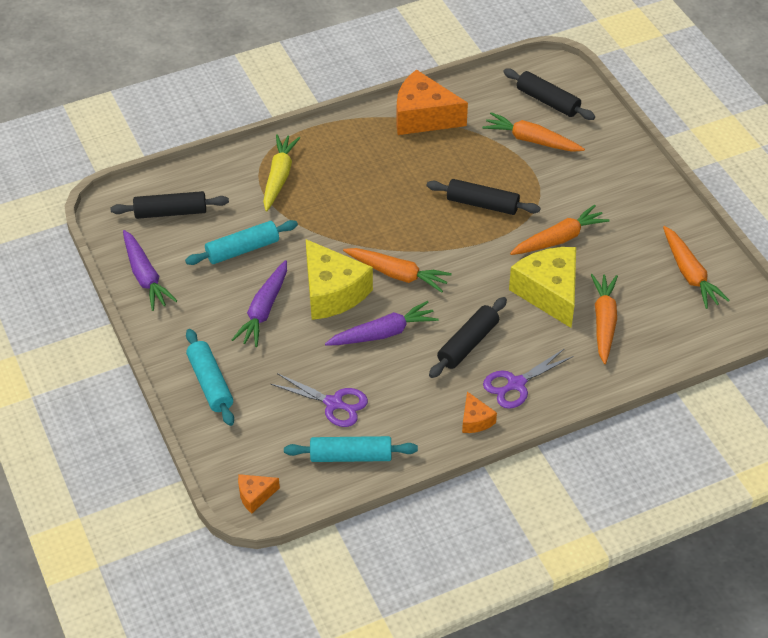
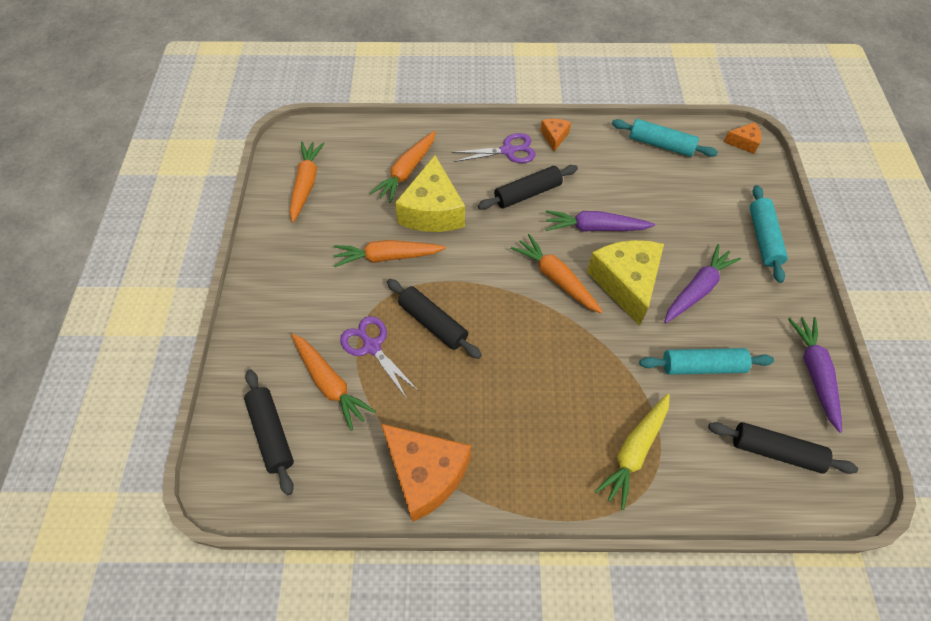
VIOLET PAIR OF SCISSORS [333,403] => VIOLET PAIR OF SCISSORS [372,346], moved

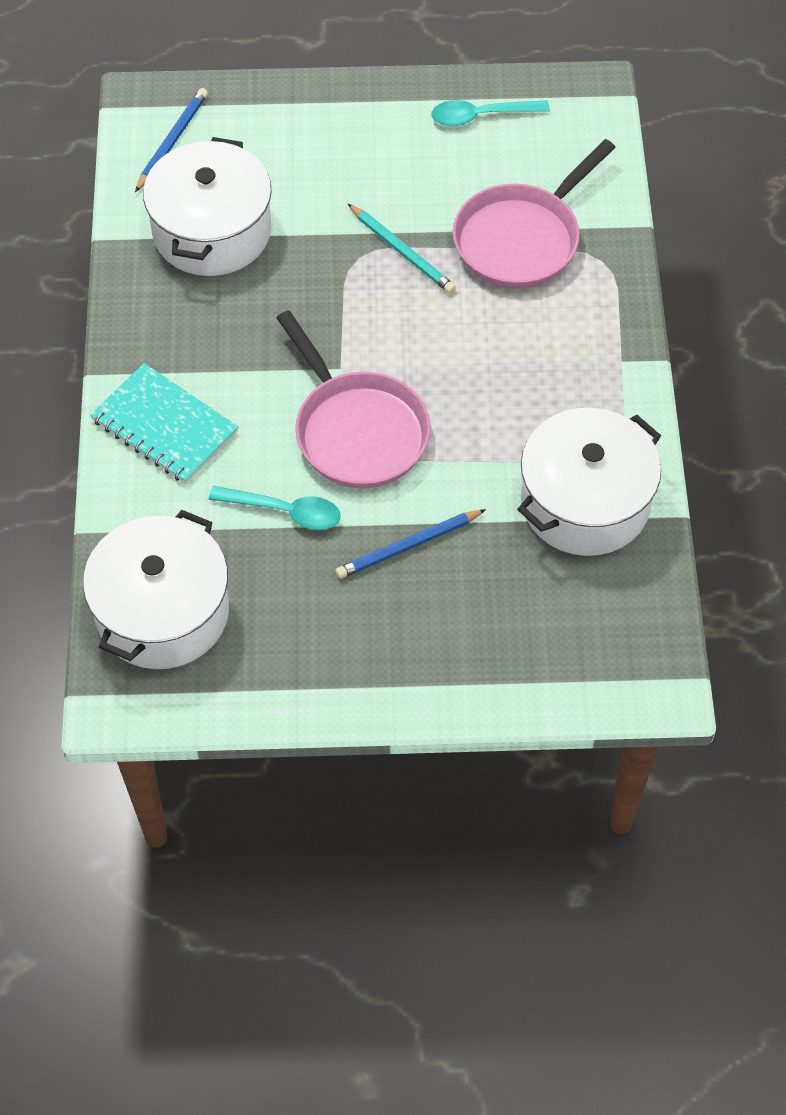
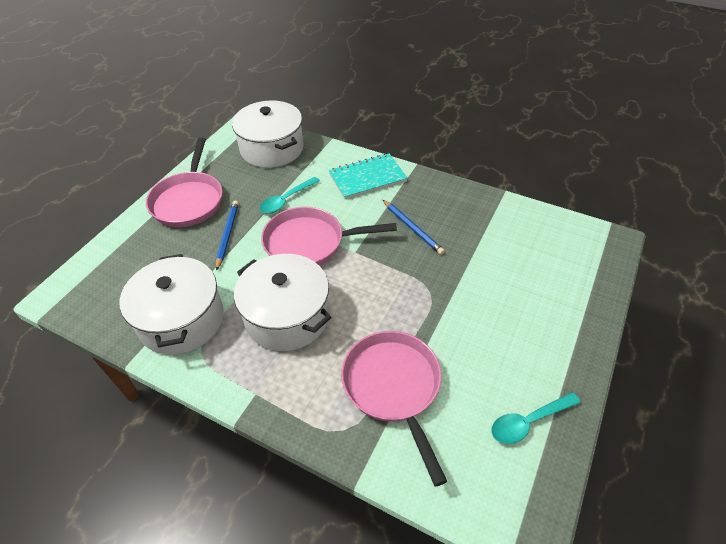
TEAL LEAD PENCIL [402,251] => nothing
nothing => ROSE-PINK SKILLET [189,200]
BLUE LEAD PENCIL [172,141] => BLUE LEAD PENCIL [412,228], moved
WHITE COOKING POT [212,231] => WHITE COOKING POT [287,316], moved
TEAL TABLESPOON [481,116] => TEAL TABLESPOON [528,422], 135 degrees counterclockwise

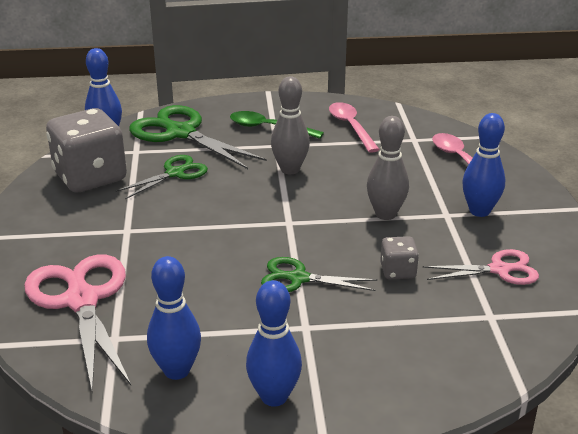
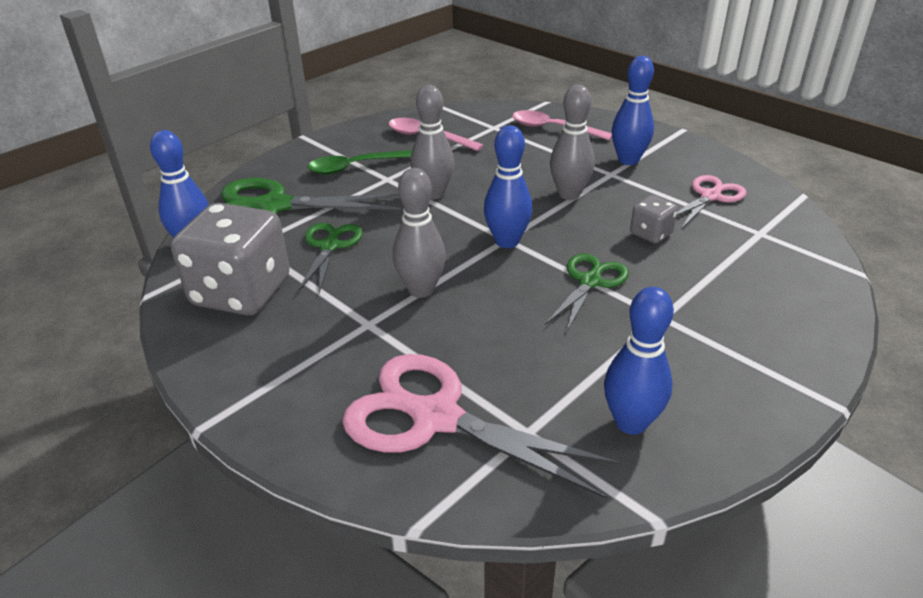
nothing => ASH-GREY SKITTLE [421,290]
BLUE SKITTLE [274,396] => BLUE SKITTLE [507,241], moved
EMERALD PAIR OF SCISSORS [297,278] => EMERALD PAIR OF SCISSORS [590,281], 150 degrees clockwise

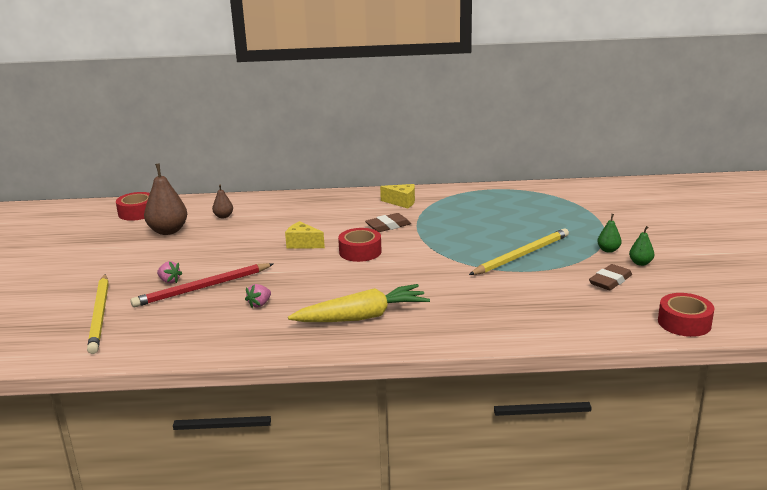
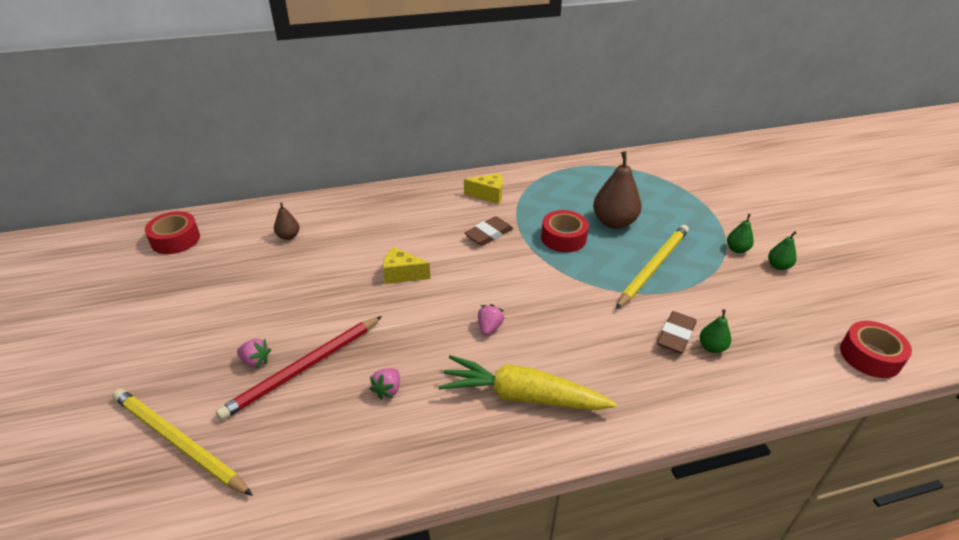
nothing => ROSE-PINK STRAWBERRY [489,327]
nothing => EMERALD PEAR [712,347]
DARK BROWN PEAR [168,231] => DARK BROWN PEAR [614,222], moved
CRIMSON TAPE [360,252] => CRIMSON TAPE [563,238], moved
DARK BROWN ERASER [610,281] => DARK BROWN ERASER [675,335], moved
GOLDEN LEAD PENCIL [100,315] => GOLDEN LEAD PENCIL [178,442], 150 degrees clockwise
GOLDEN ROOT VEGETABLE [362,317] => GOLDEN ROOT VEGETABLE [522,396], 135 degrees counterclockwise

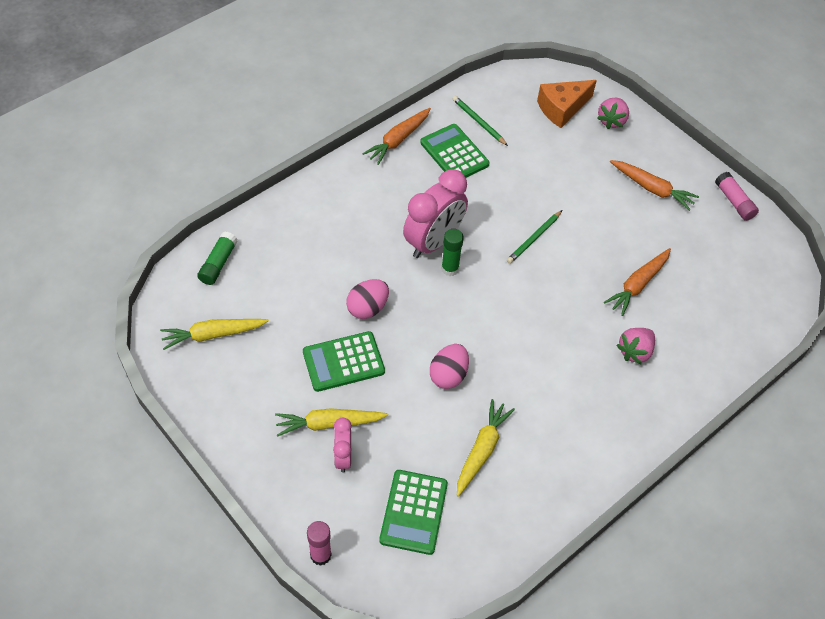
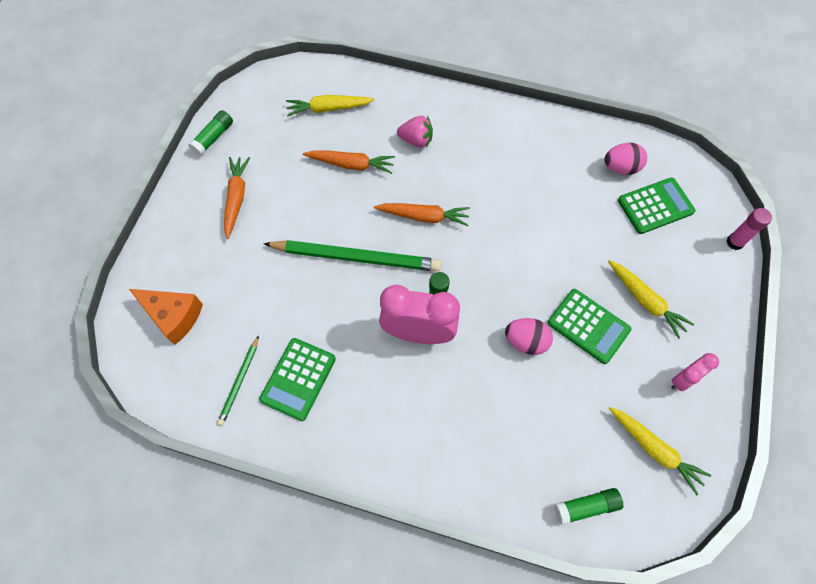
ROSE-PINK STRAWBERRY [611,121] => nothing
ROSE-PINK BEDSIDE CLOCK [343,457] => ROSE-PINK BEDSIDE CLOCK [683,380], moved
BRIGHT ORANGE ROOT VEGETABLE [398,140] => BRIGHT ORANGE ROOT VEGETABLE [424,216], moved
ROSE-PINK EGG [448,375] => ROSE-PINK EGG [621,168], moved
GOLDEN ROOT VEGETABLE [482,450] => GOLDEN ROOT VEGETABLE [328,108], moved
ROSE-PINK GLUE [734,201] => EMERALD GLUE [213,137]
EMERALD LEAD PENCIL [534,238] => EMERALD LEAD PENCIL [356,257], x2.02

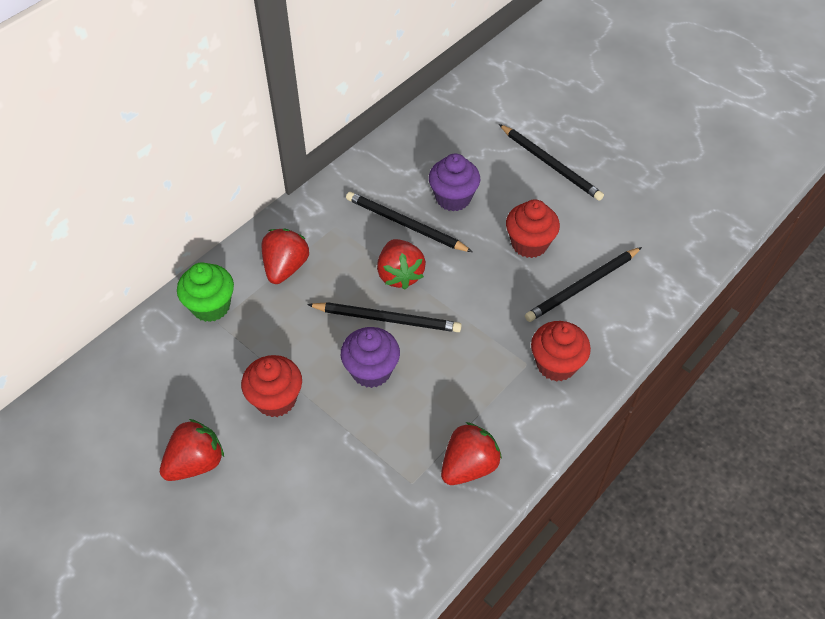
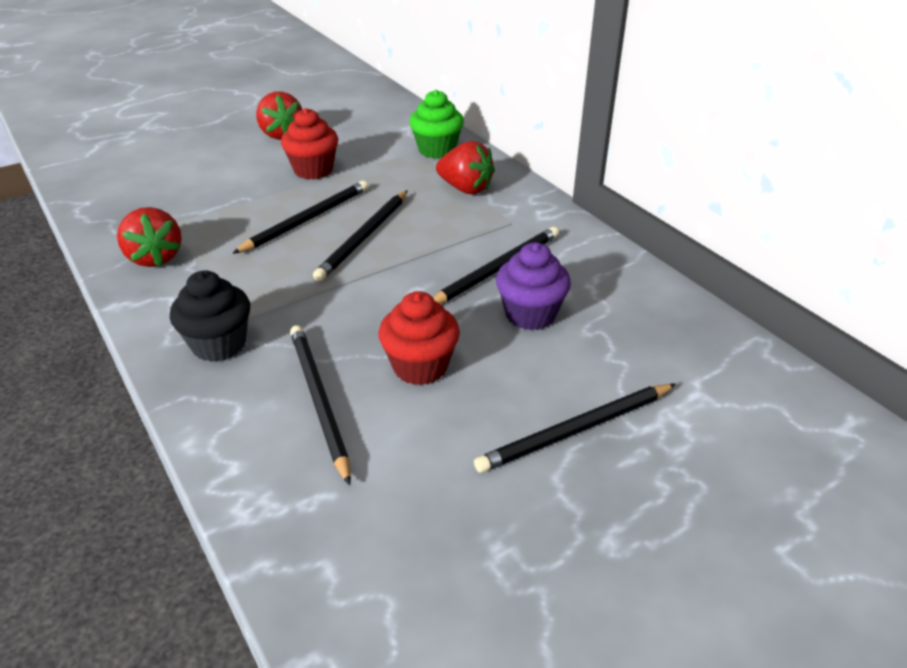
CRIMSON STRAWBERRY [400,274] => nothing
VIOLET MUFFIN [371,370] => EBONY LEAD PENCIL [307,219]
CRIMSON MUFFIN [556,364] => EBONY MUFFIN [219,344]

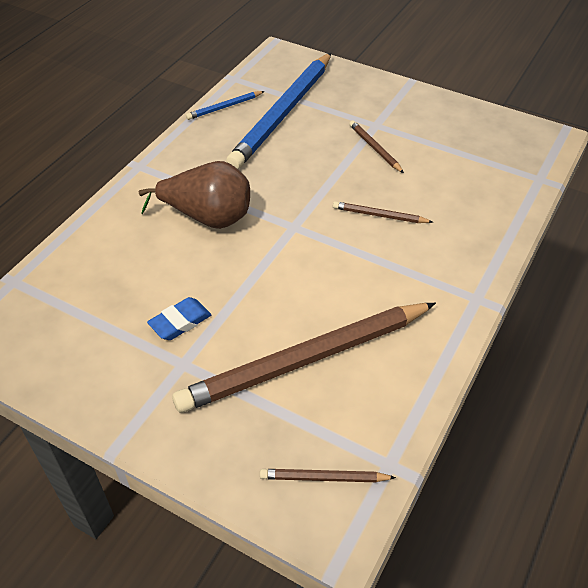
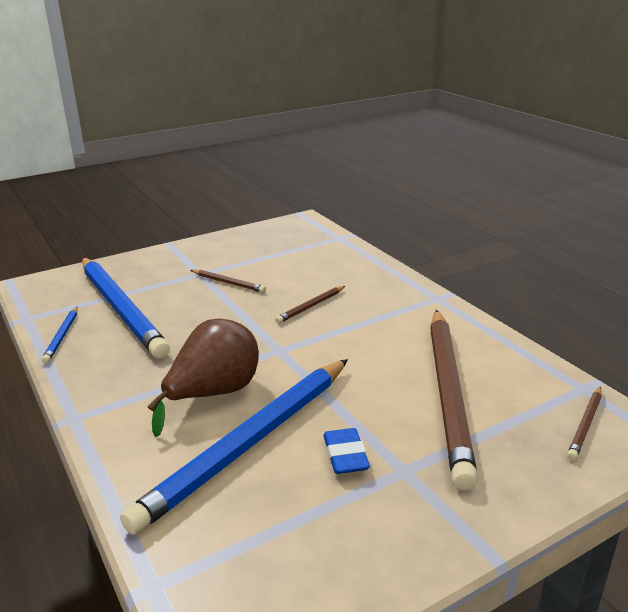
nothing => BLUE LEAD PENCIL [249,443]
DARK BROWN LEAD PENCIL [375,148] => DARK BROWN LEAD PENCIL [228,283], 150 degrees counterclockwise

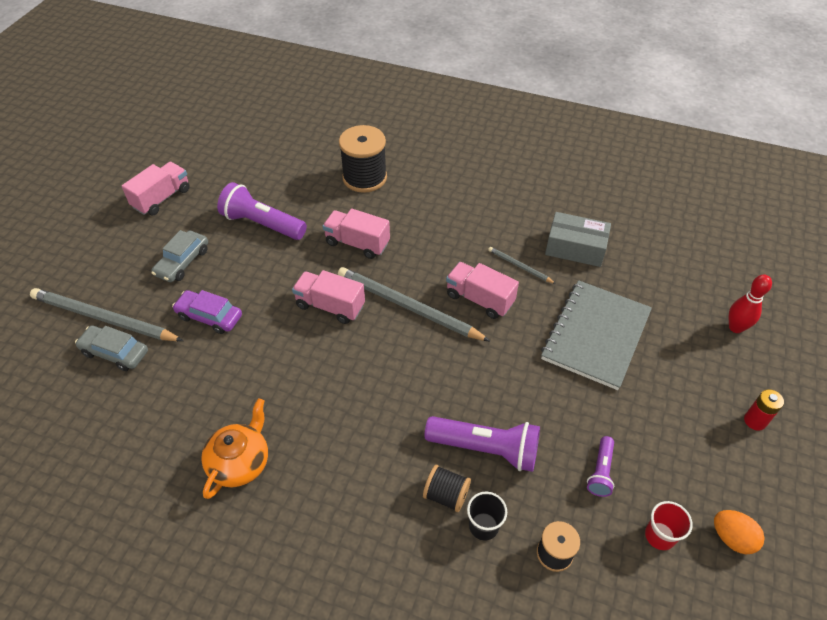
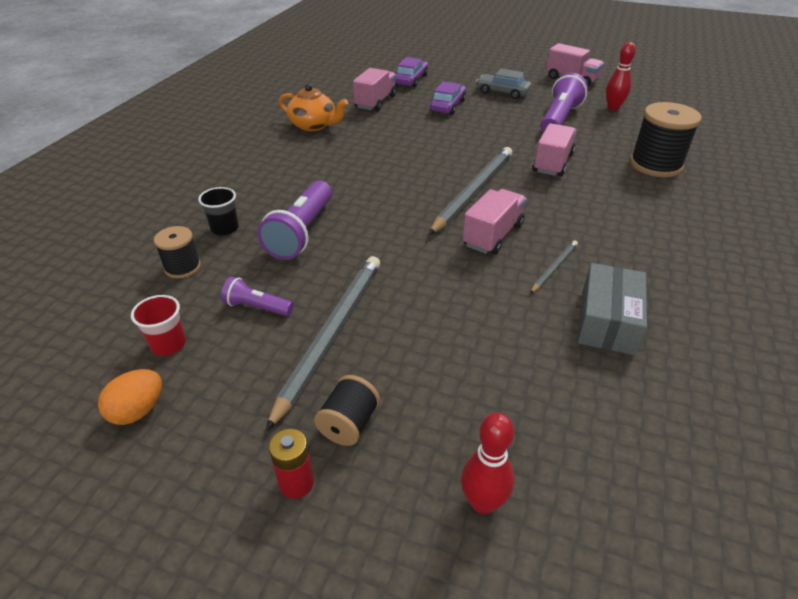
ASH-GREY EXERCISE BOOK [595,335] => nothing
nothing => CRIMSON SKITTLE [613,108]
ASH-GREY LEAD PENCIL [104,318] => ASH-GREY LEAD PENCIL [331,334], moved
ROSE-PINK LORRY [330,306] => ROSE-PINK LORRY [375,102], moved
EBONY SPOOL [446,495] => EBONY SPOOL [349,424], moved
ASH-GREY TOY CAR [115,352] => VIOLET TOY CAR [411,80]

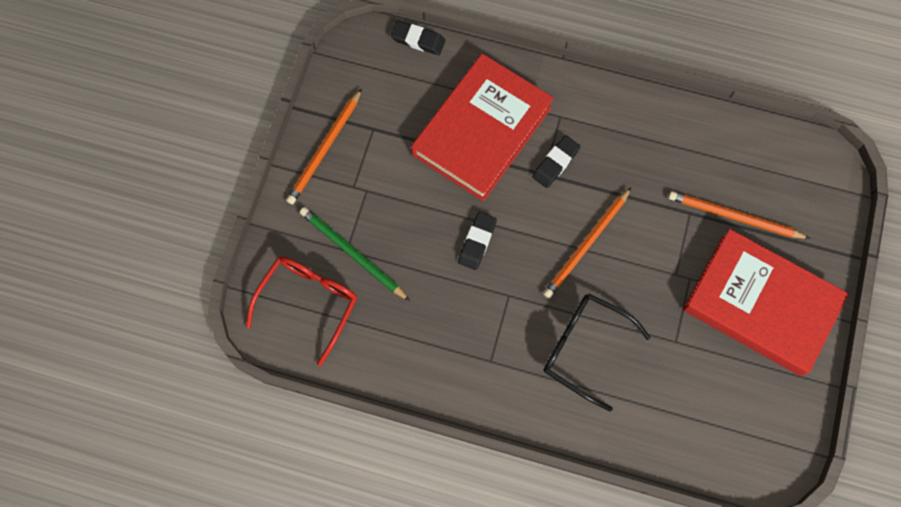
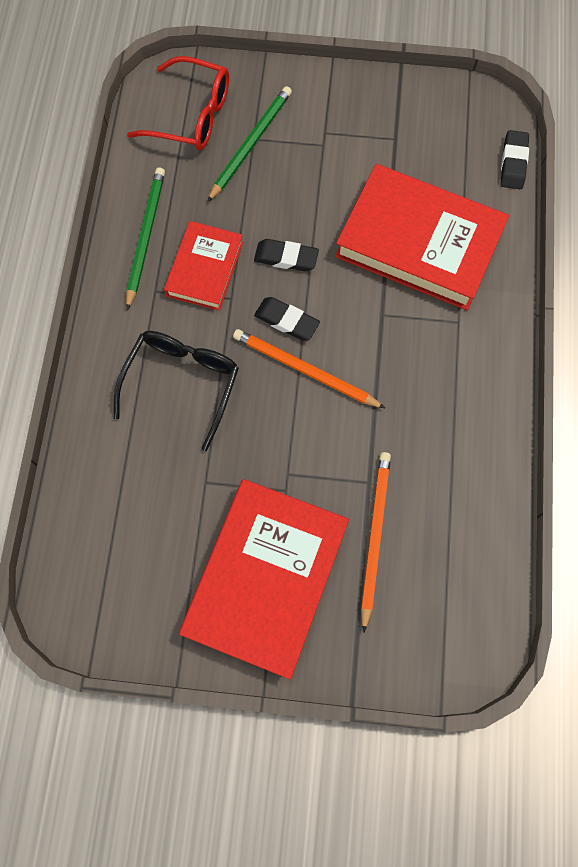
BRIGHT ORANGE LEAD PENCIL [325,149] => nothing
nothing => EMERALD LEAD PENCIL [146,237]
nothing => CRIMSON HARDCOVER [205,269]
EBONY ERASER [555,163] => EBONY ERASER [286,321], moved

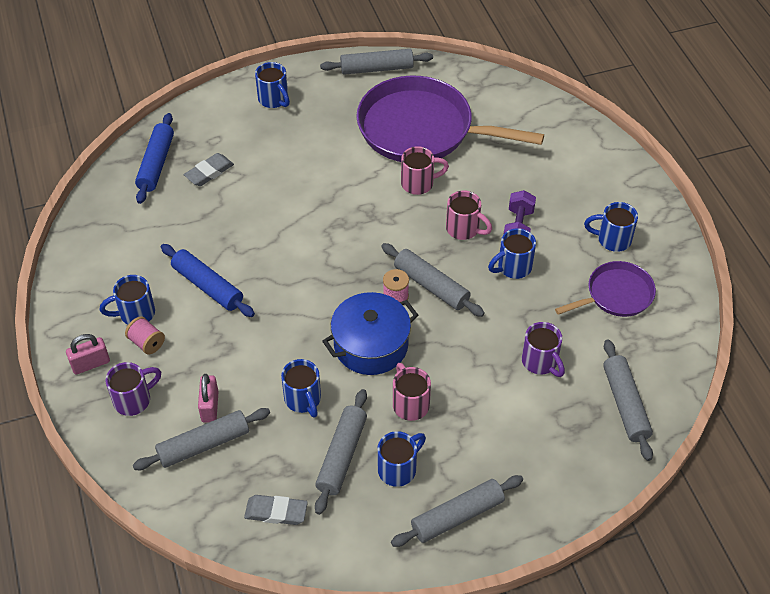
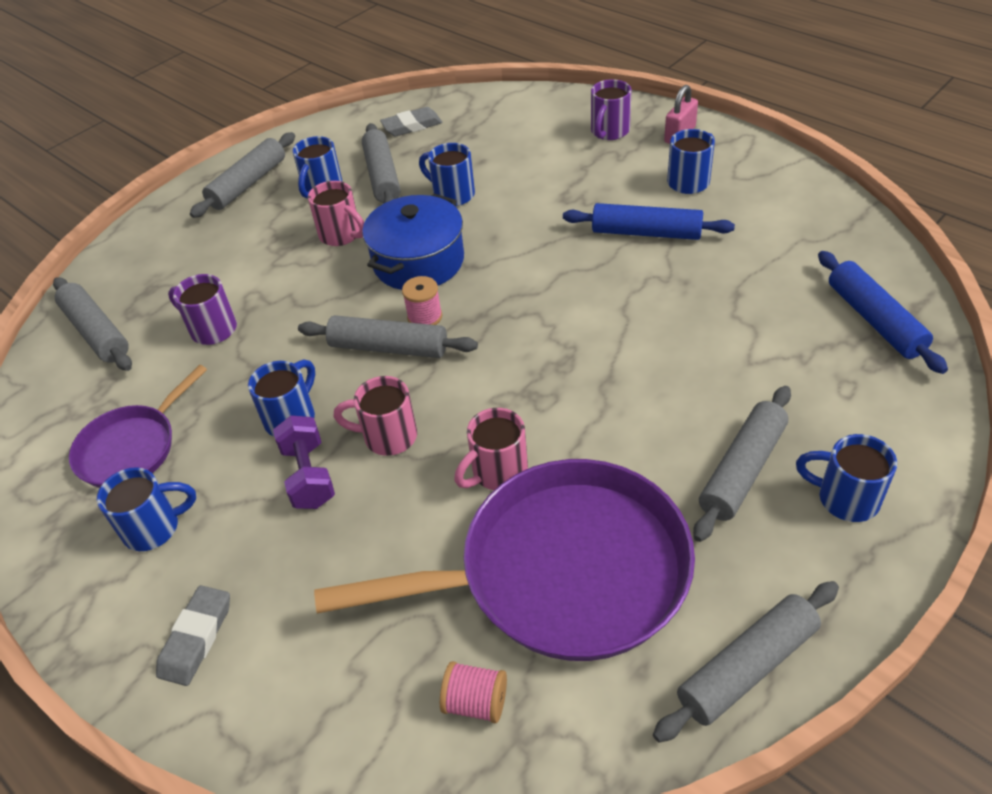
ROSE-PINK LOCK [210,407] => nothing
ROSE-PINK SPOOL [147,343] => ROSE-PINK SPOOL [476,702], moved
ASH-GREY PASTRY ROLLER [204,445] => ASH-GREY PASTRY ROLLER [742,470], moved
ASH-GREY ERASER [209,172] => ASH-GREY ERASER [196,638], moved

